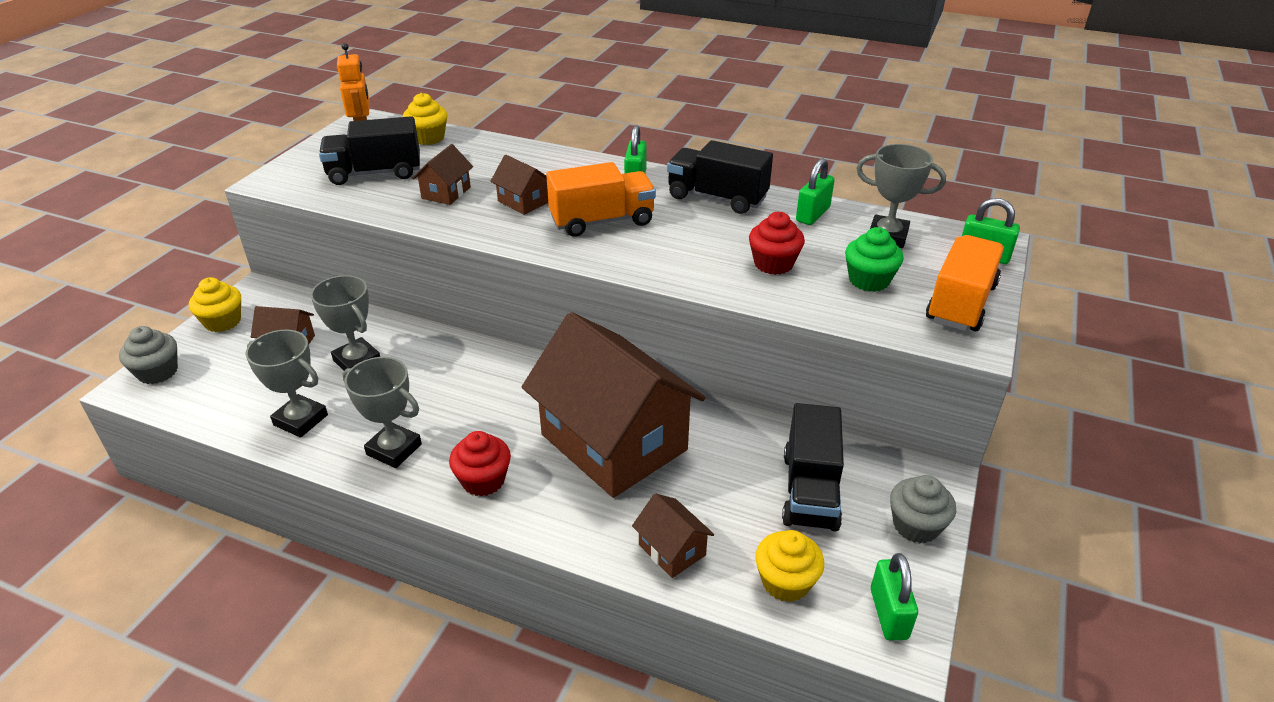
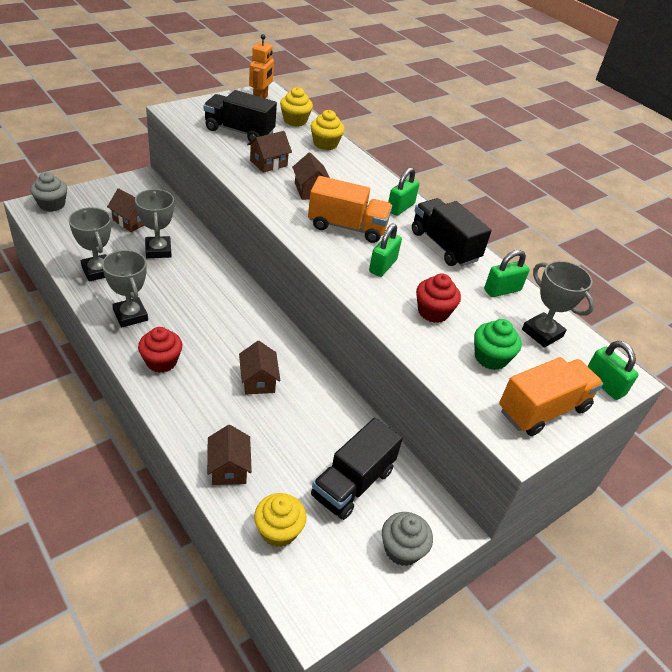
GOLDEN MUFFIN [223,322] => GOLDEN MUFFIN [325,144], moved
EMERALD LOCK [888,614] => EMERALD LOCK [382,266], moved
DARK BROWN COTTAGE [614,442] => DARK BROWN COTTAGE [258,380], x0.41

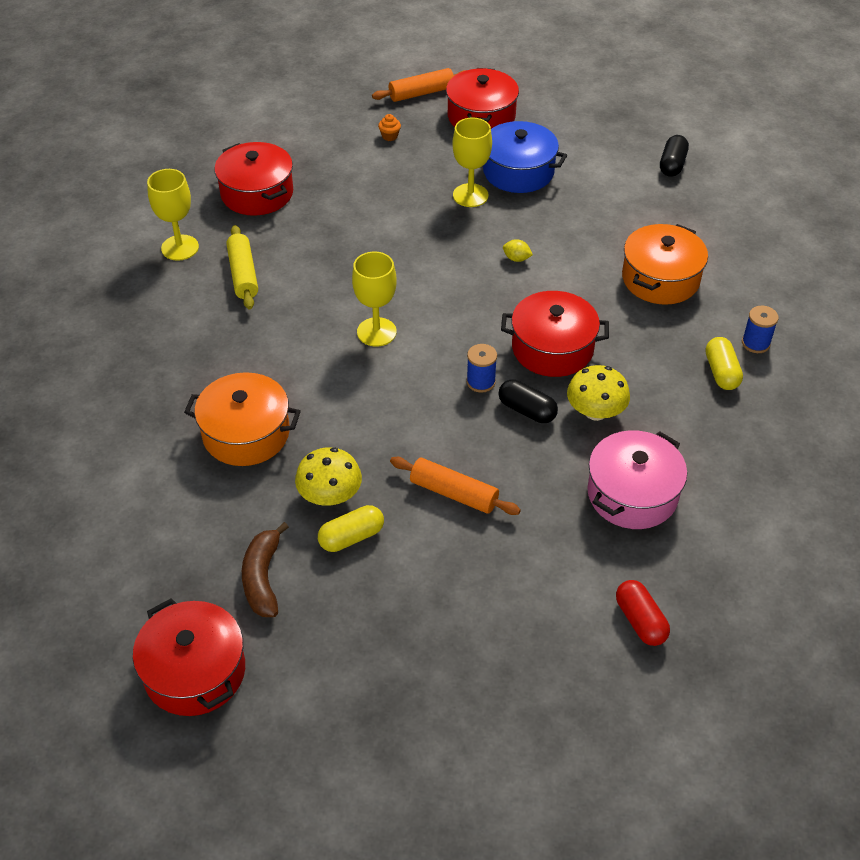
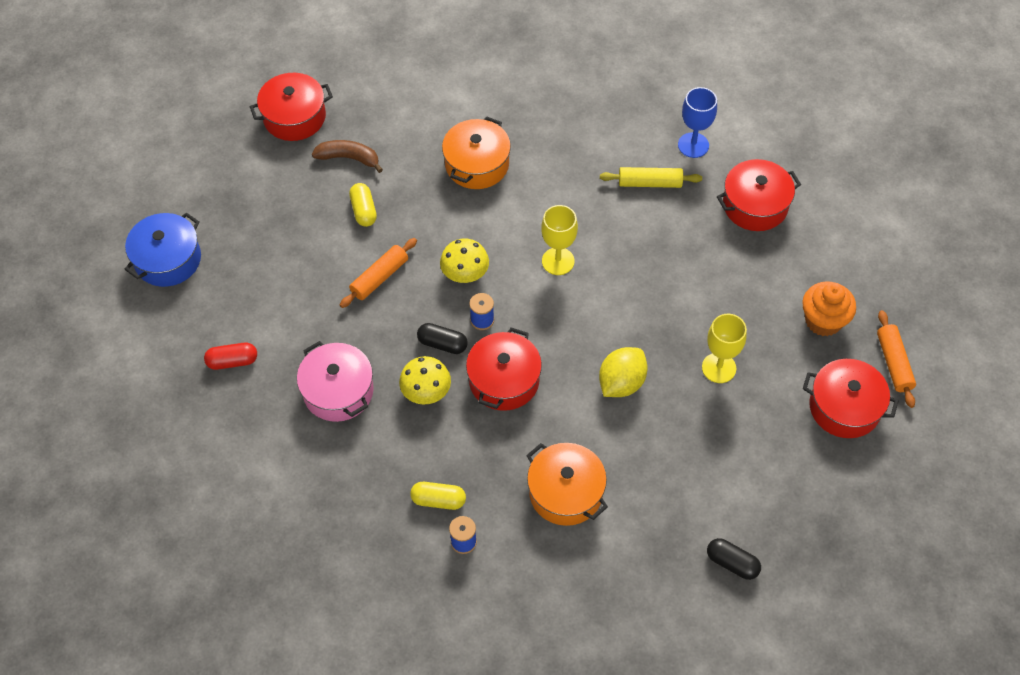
GOLDEN MUSHROOM [330,495] => GOLDEN MUSHROOM [465,273], moved
BLUE COOKING POT [518,171] => BLUE COOKING POT [168,259], moved
GOLDEN GOBLET [180,248] => BLUE GOBLET [693,145]
EBONY CAPSULE [527,410] => EBONY CAPSULE [442,344], 60 degrees clockwise
BRIGHT ORANGE MUFFIN [389,136] => BRIGHT ORANGE MUFFIN [823,321], x2.35
GOLDEN TOY LEMON [516,259] => GOLDEN TOY LEMON [621,383], x2.22

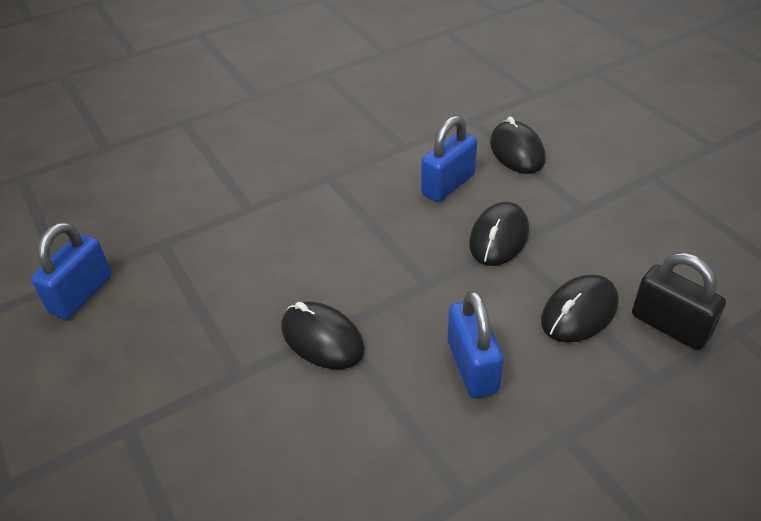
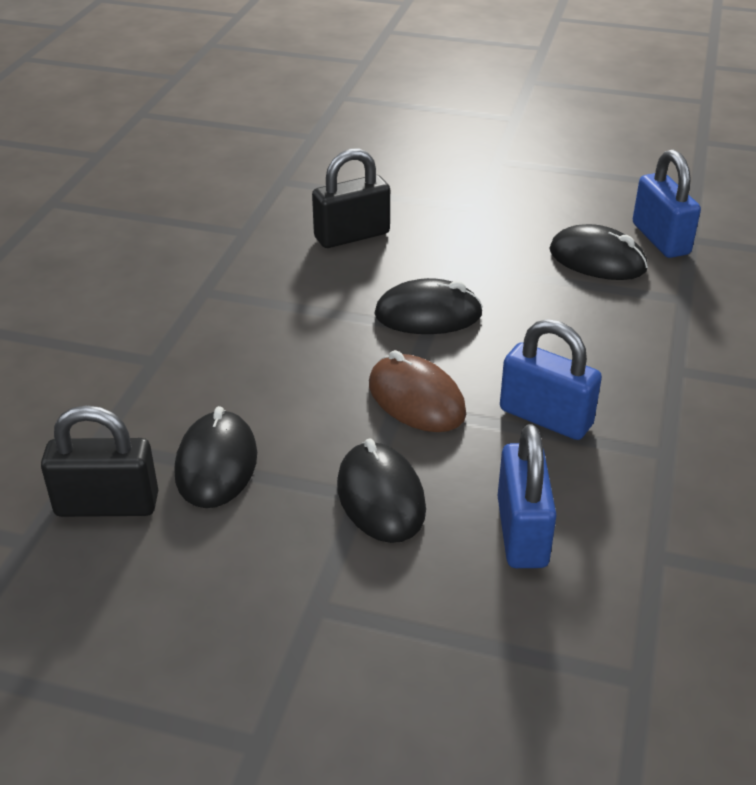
nothing => EBONY LOCK [352,235]
nothing => DARK BROWN COMPUTER MOUSE [416,399]
BLUE LOCK [472,366] => BLUE LOCK [545,417], moved
EBONY COMPUTER MOUSE [516,151] => EBONY COMPUTER MOUSE [597,260], moved

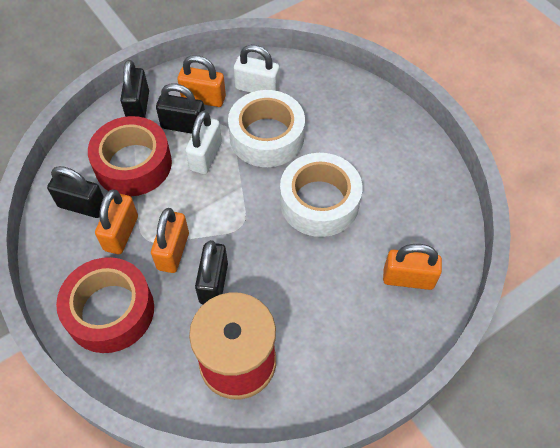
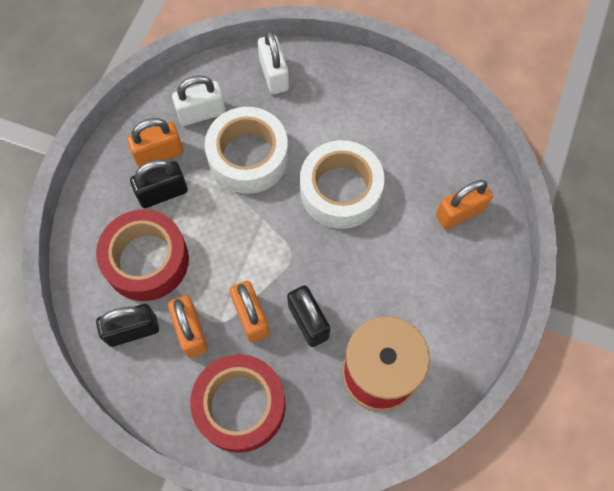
EBONY LOCK [138,106] => nothing
WHITE LOCK [206,156] => WHITE LOCK [274,75], moved

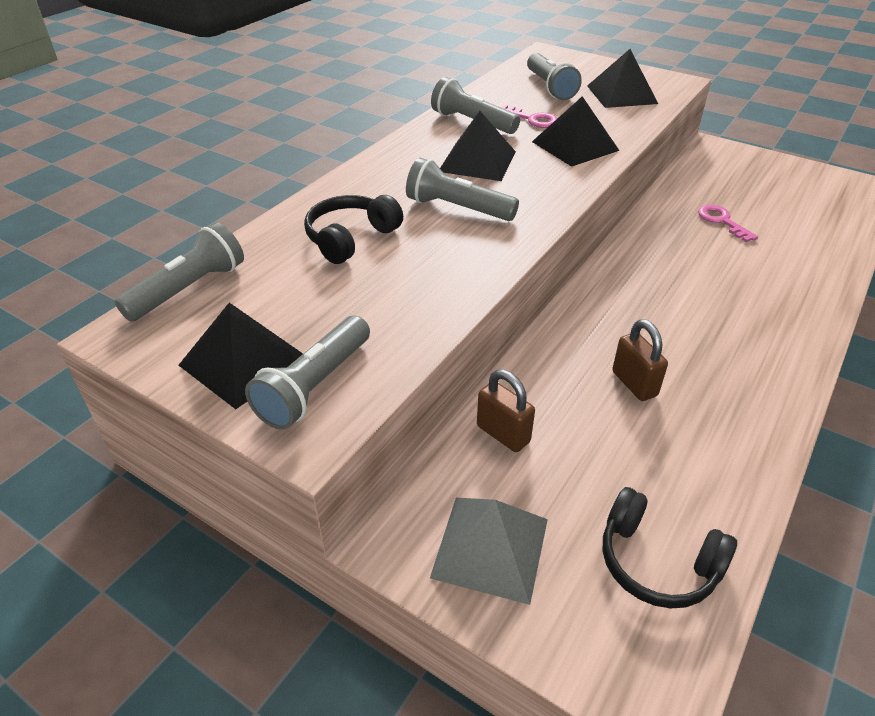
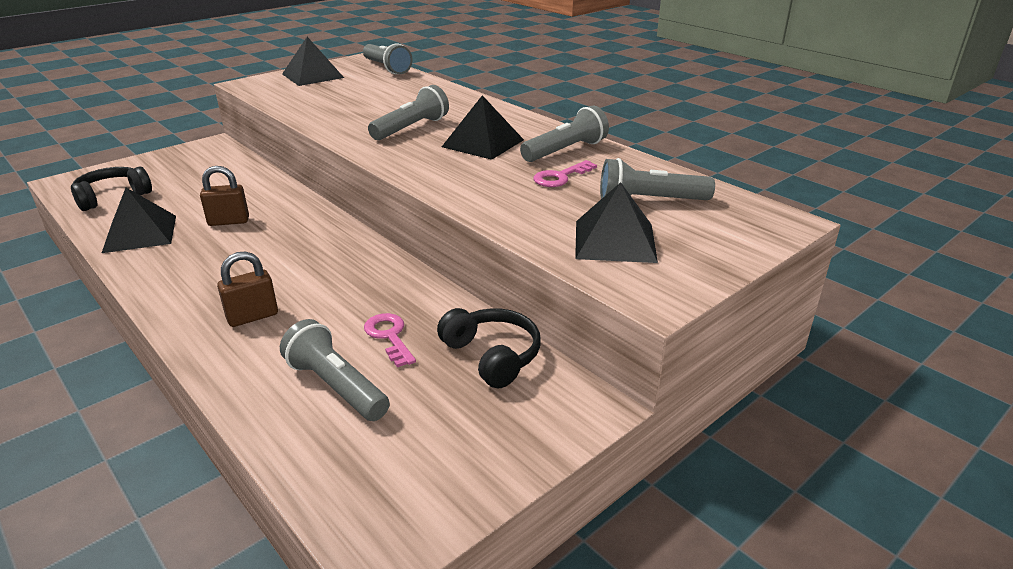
ASH-GREY PYRAMID SHAPE [490,547] => nothing
ASH-GREY TORCH [314,386] => ASH-GREY TORCH [336,386], moved
EBONY HEADSET [351,238] => EBONY HEADSET [492,356], moved
DARK BROWN LOCK [503,434] => DARK BROWN LOCK [252,317], moved
EBONY PYRAMID SHAPE [575,146] => EBONY PYRAMID SHAPE [140,233], moved
ROSE-PINK DOOR KEY [722,221] => ROSE-PINK DOOR KEY [389,336], 105 degrees counterclockwise

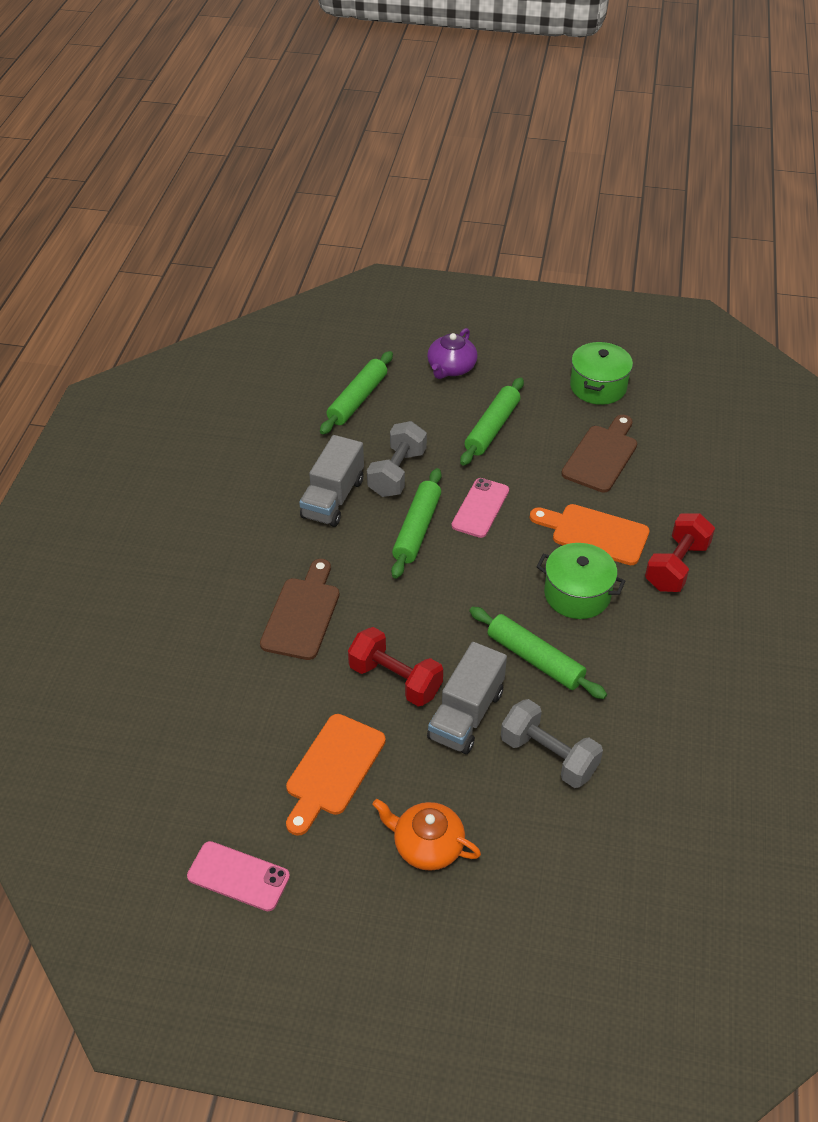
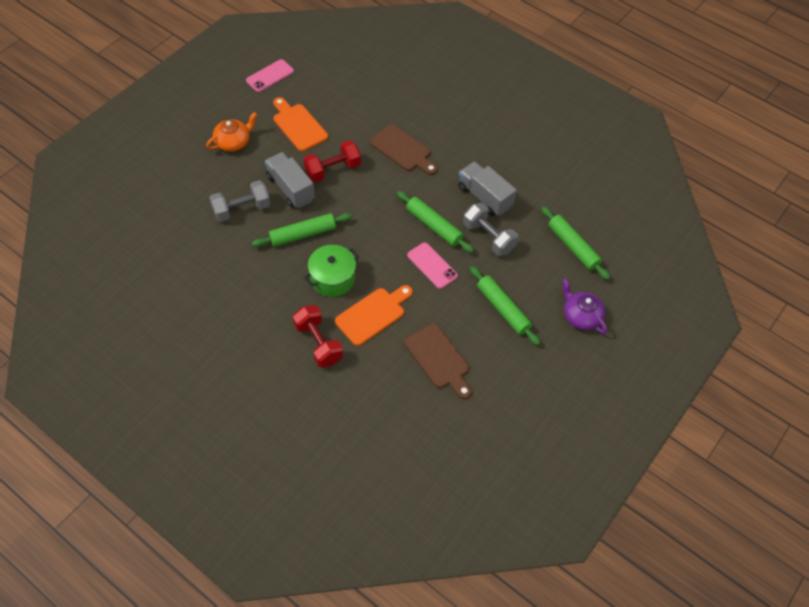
EMERALD COOKING POT [598,387] => nothing

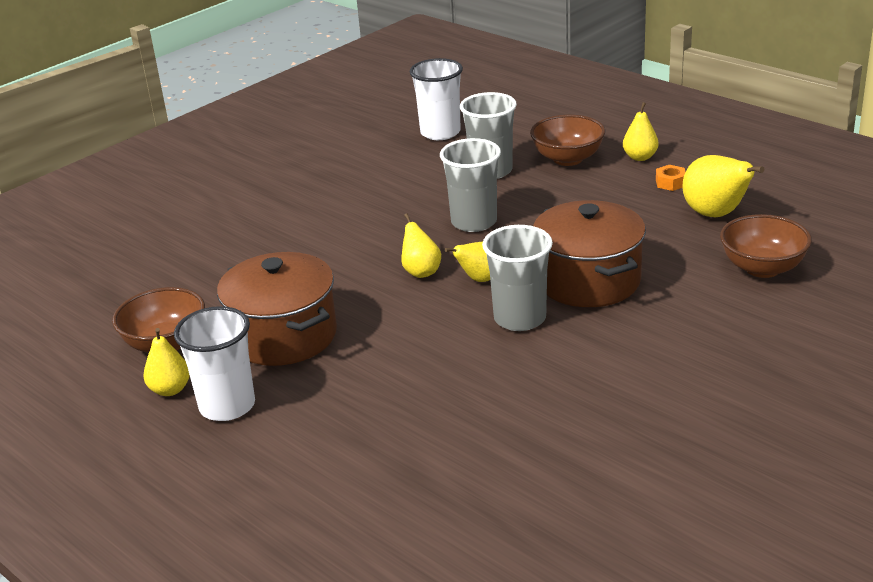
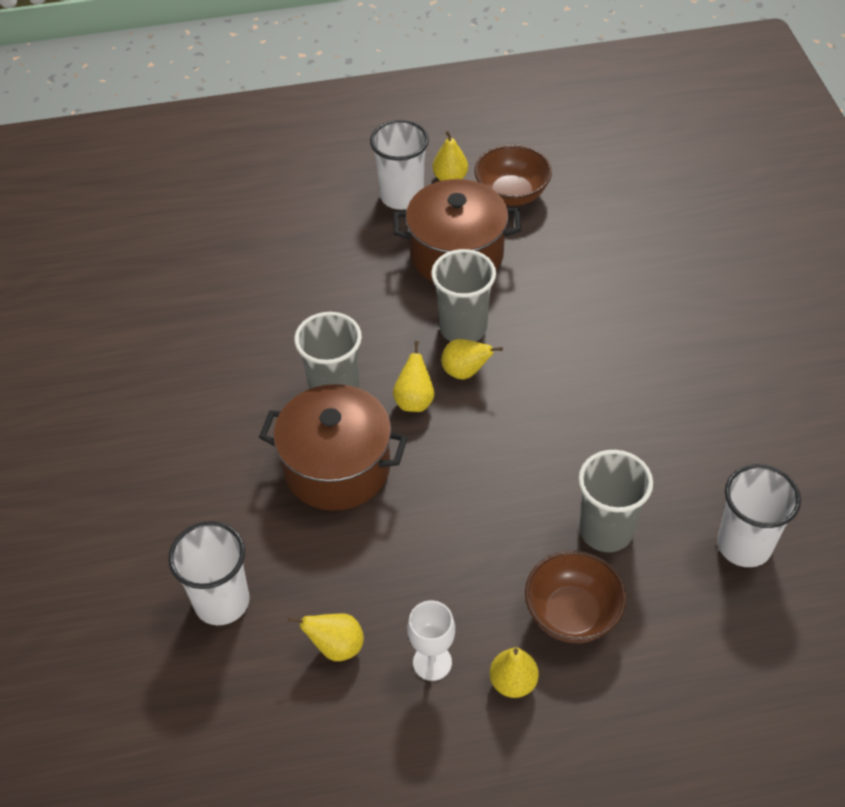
ASH-GREY TUMBLER [474,222] => ASH-GREY TUMBLER [463,328], moved
BRIGHT ORANGE NUT [670,183] => WHITE GOBLET [432,662]
DARK BROWN DEEP DISH [762,268] => WHITE TUMBLER [222,601]
GOLDEN PEAR [716,214] => GOLDEN PEAR [336,647], x0.62

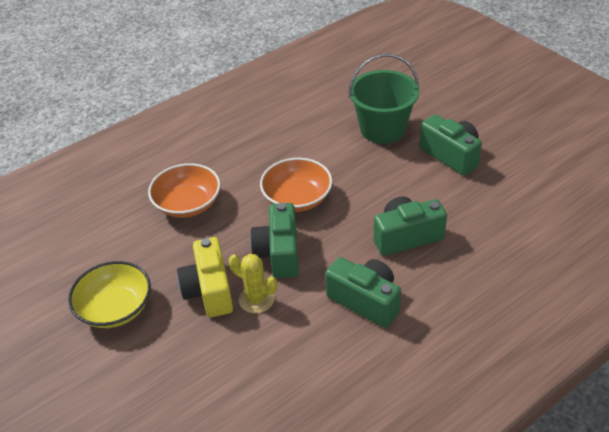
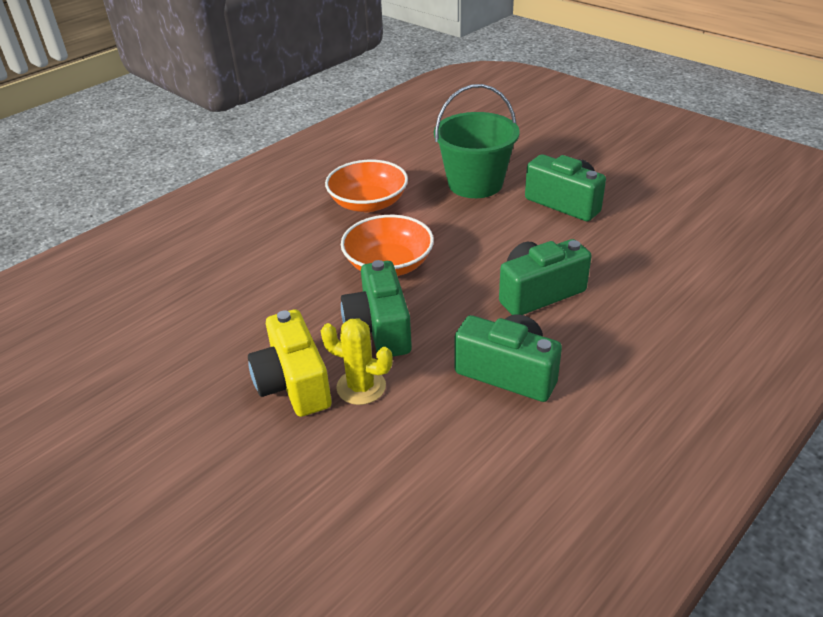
GOLDEN DEEP DISH [115,308] => nothing
BRIGHT ORANGE DEEP DISH [187,204] => BRIGHT ORANGE DEEP DISH [368,203], moved

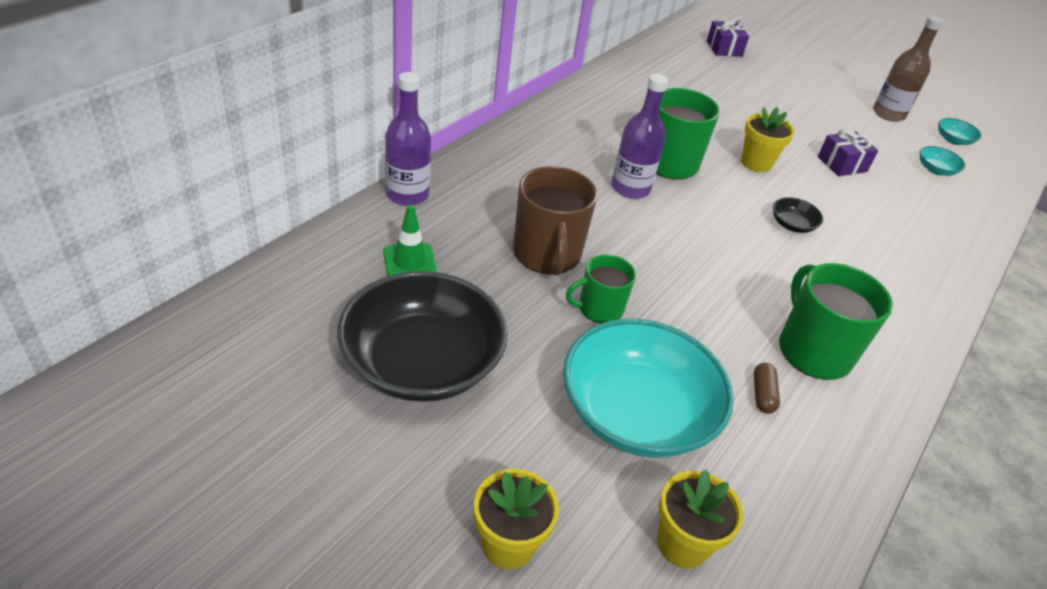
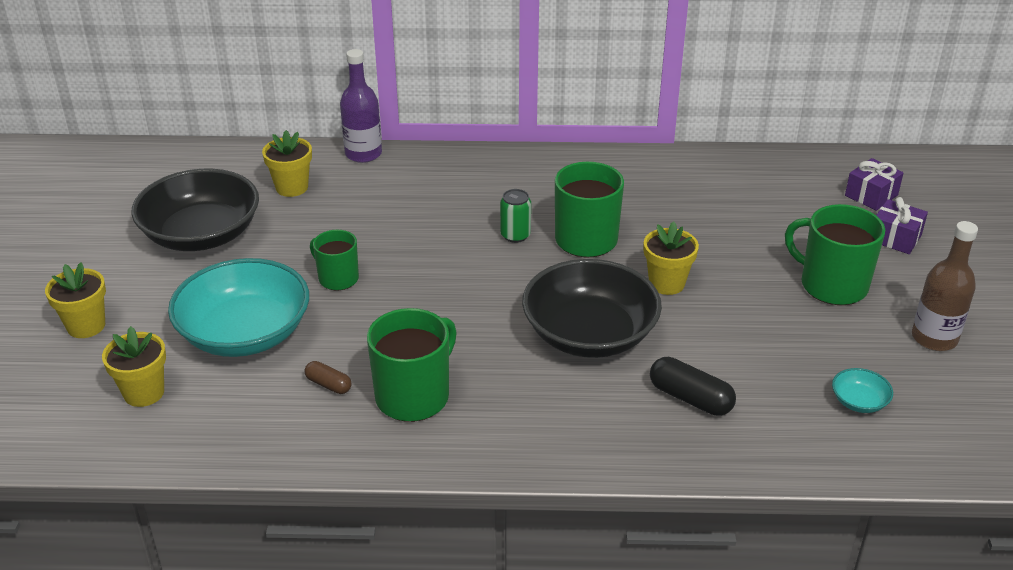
DARK BROWN TEA MUG [547,255] => nothing
TEAL DEEP DISH [953,140] => nothing
nothing => EBONY CAPSULE [690,398]
nothing => EMERALD TEA MUG [832,285]
VIOLET GIFT [842,164] => VIOLET GIFT [895,238], moved
EMERALD TRAFFIC CONE [409,262] => GOLDEN POTTED PLANT [292,187]
VIOLET BOTTLE [630,188] => EMERALD SODA CAN [515,235]
DARK BROWN CAPSULE [763,394] => DARK BROWN CAPSULE [328,385], 60 degrees clockwise
EBONY DEEP DISH [792,225] => EBONY DEEP DISH [589,334], x2.45

